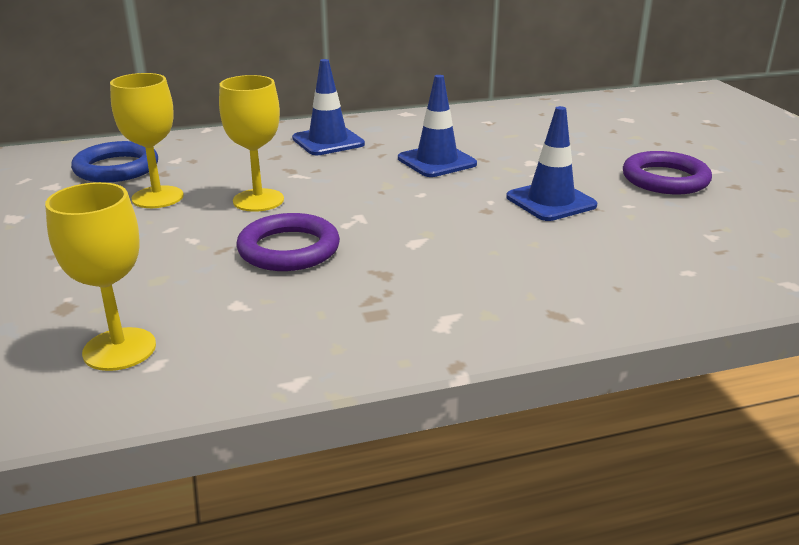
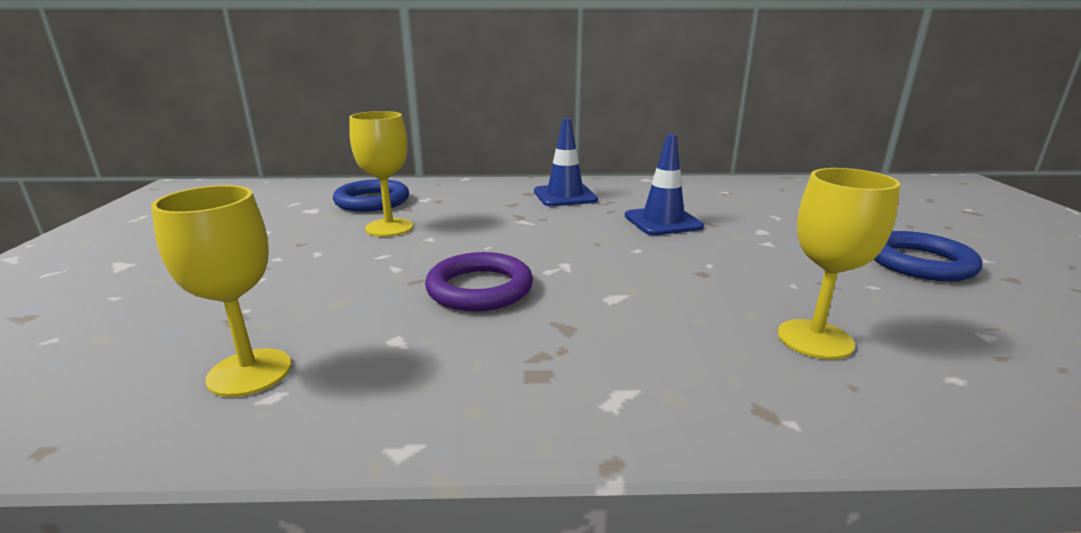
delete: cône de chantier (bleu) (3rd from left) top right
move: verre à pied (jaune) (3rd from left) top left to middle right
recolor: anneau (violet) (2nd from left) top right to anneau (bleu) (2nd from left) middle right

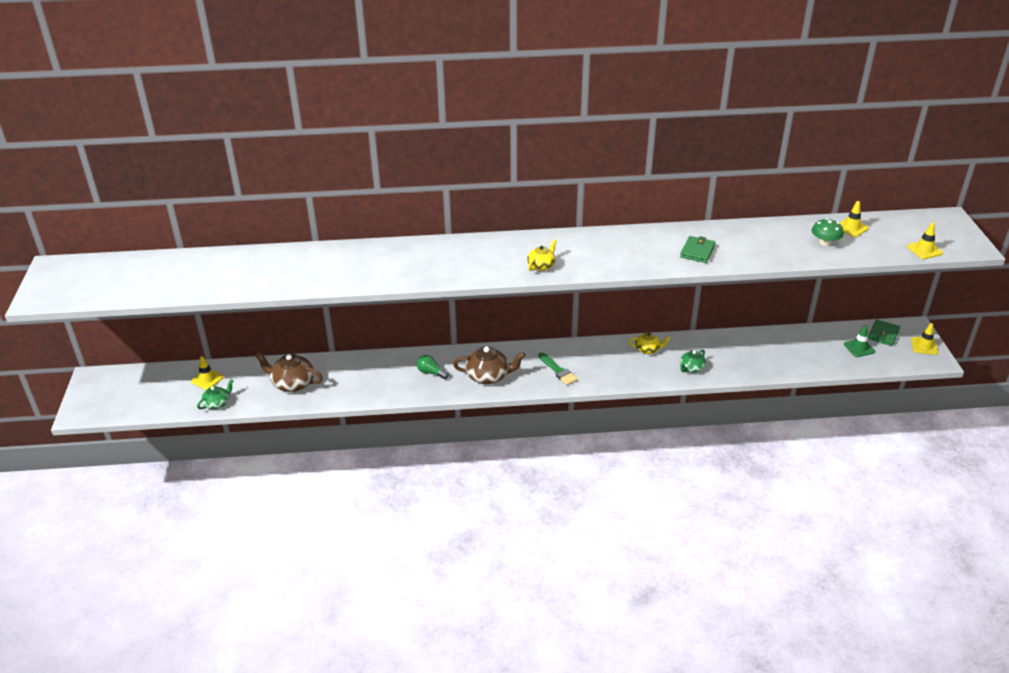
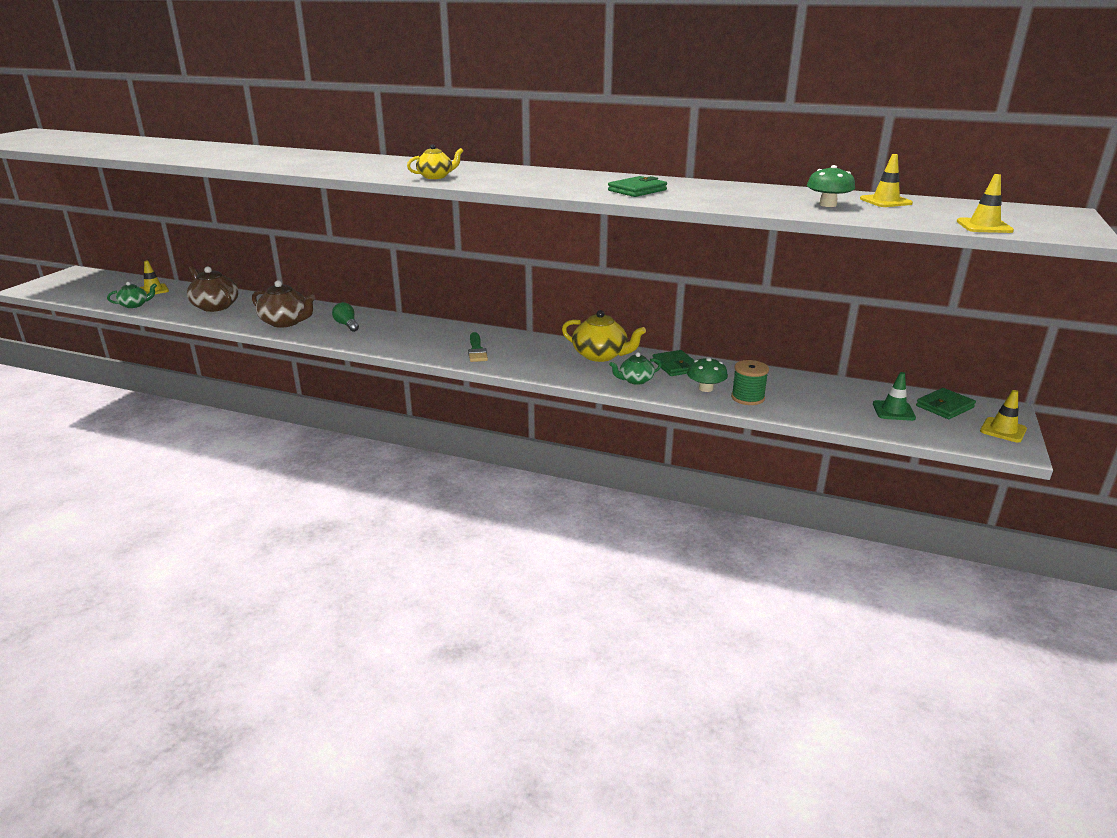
insert: portefeuille (vert) (2nd from left) centre; champignon (vert) (1st from left) centre; bobine (vert) middle right
move: théière (marron) (2nd from left) centre to middle left
resize: théière (jaune) (2nd from left) centre = centre x1.68

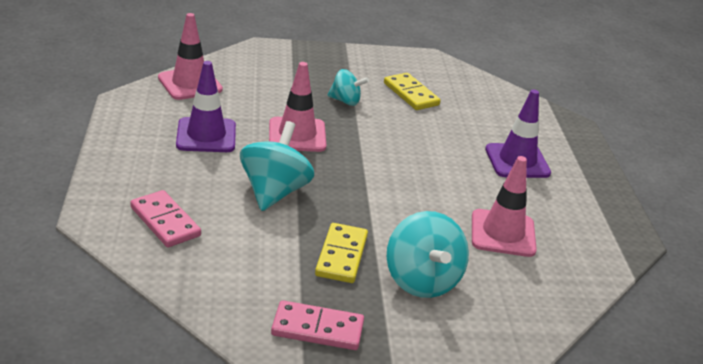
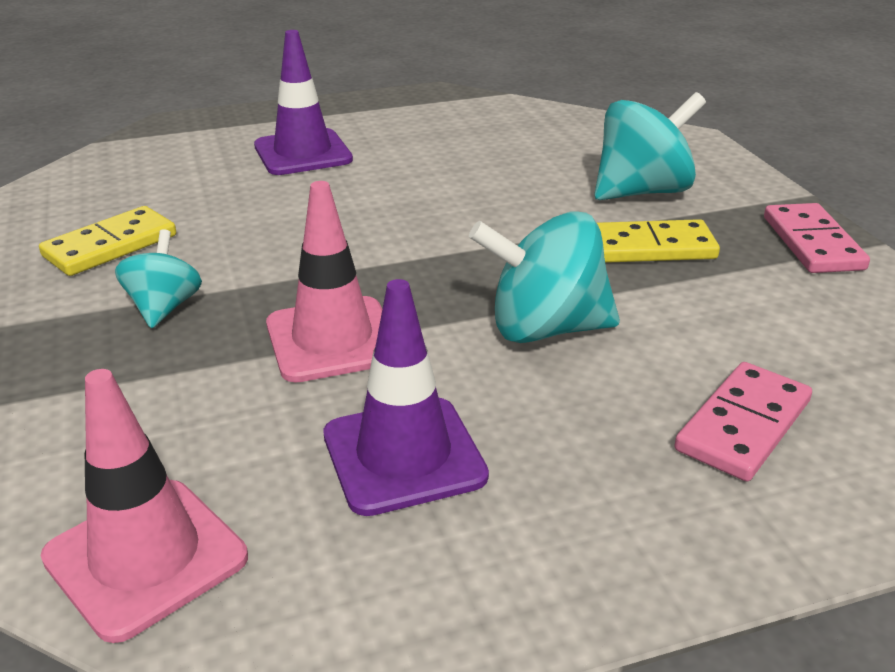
delete: cône de chantier (rose) (3rd from left) middle right

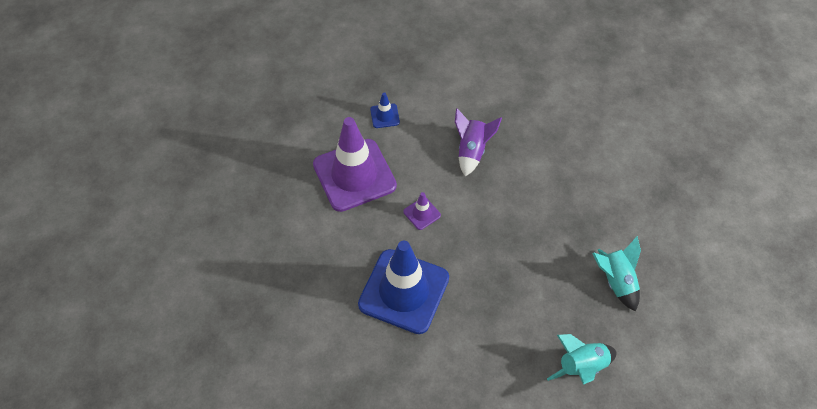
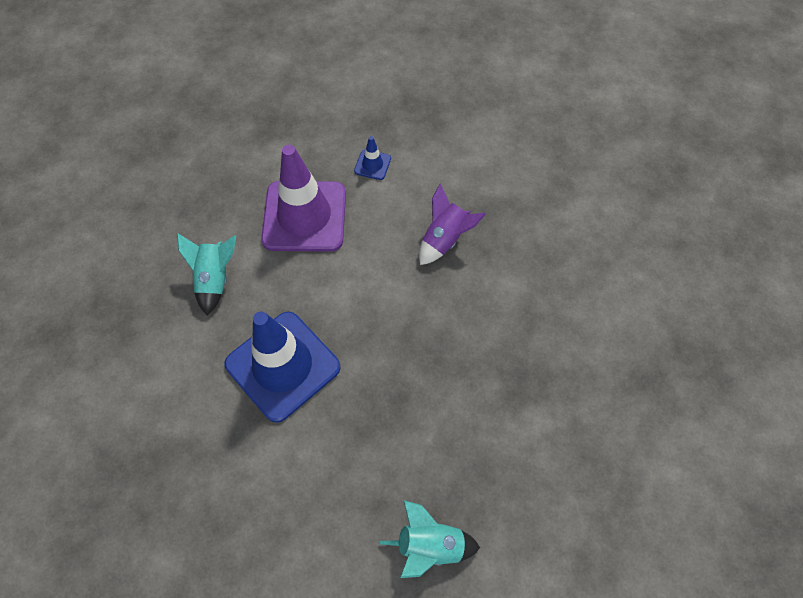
delete: cône de chantier (violet) (2nd from left) centre
move: fusée (turquoise) (2nd from left in the first image) bottom right to fusée (turquoise) (1st from left) middle left

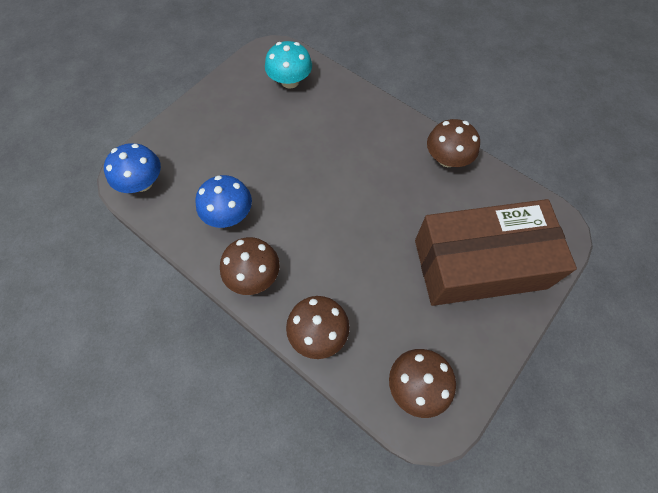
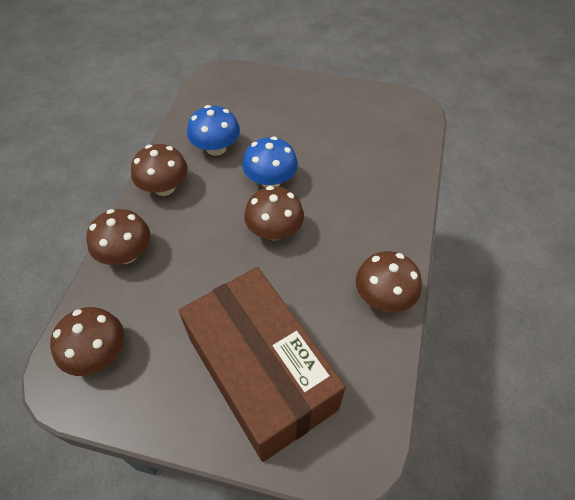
delete: champignon (turquoise) top centre
insert: champignon (marron) (4th from left) centre
move: champignon (bleu) (1st from left in the first image) middle left to champignon (bleu) (2nd from left) top centre

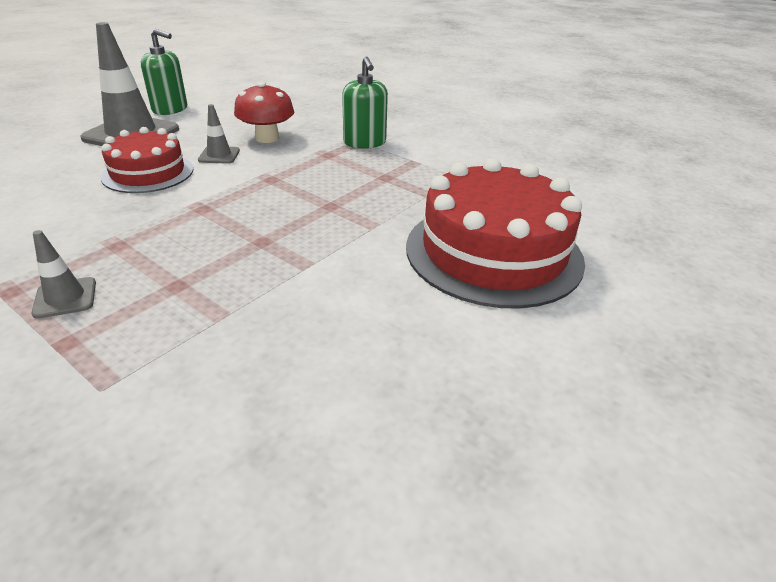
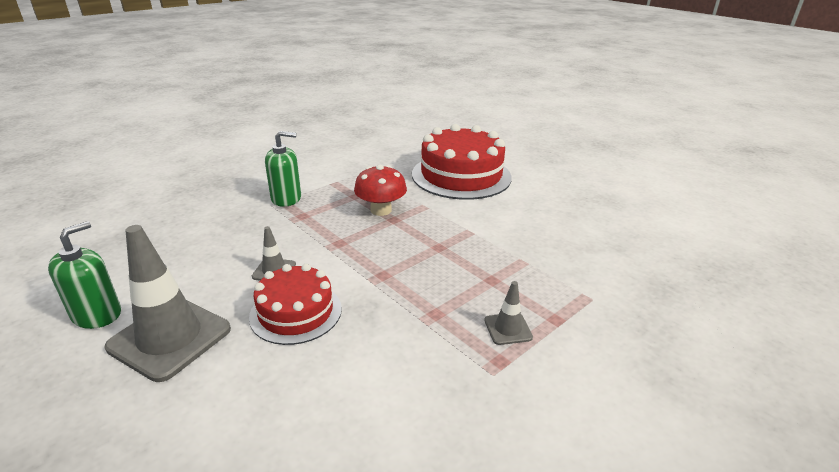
move: champignon (rouge) top centre to centre

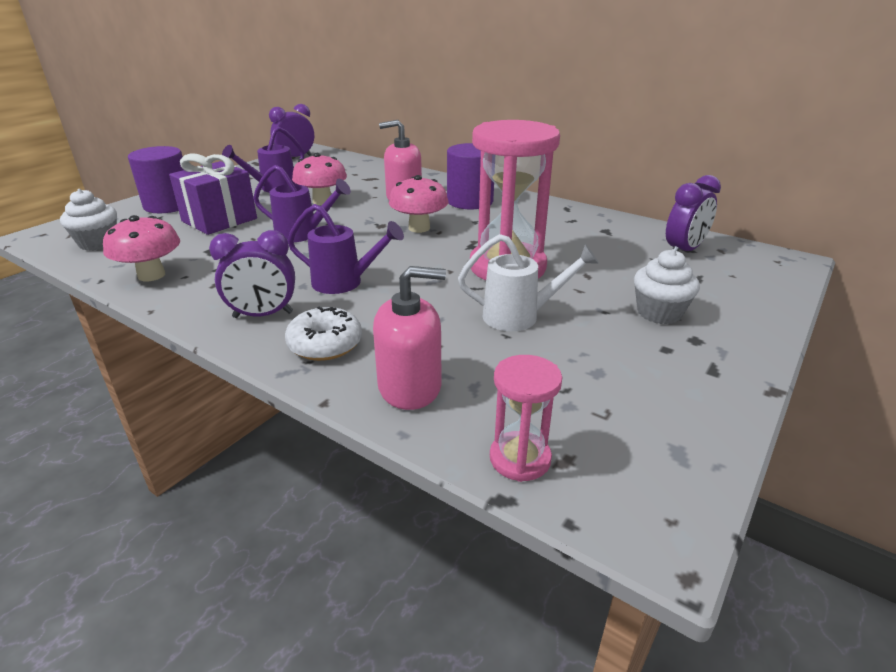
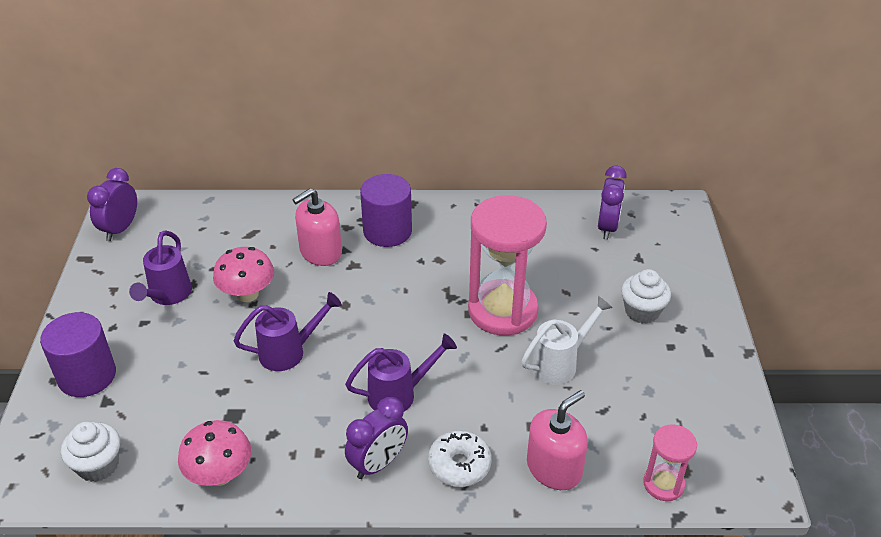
delete: cadeau (violet) top left; champignon (rose) (3rd from left) top centre

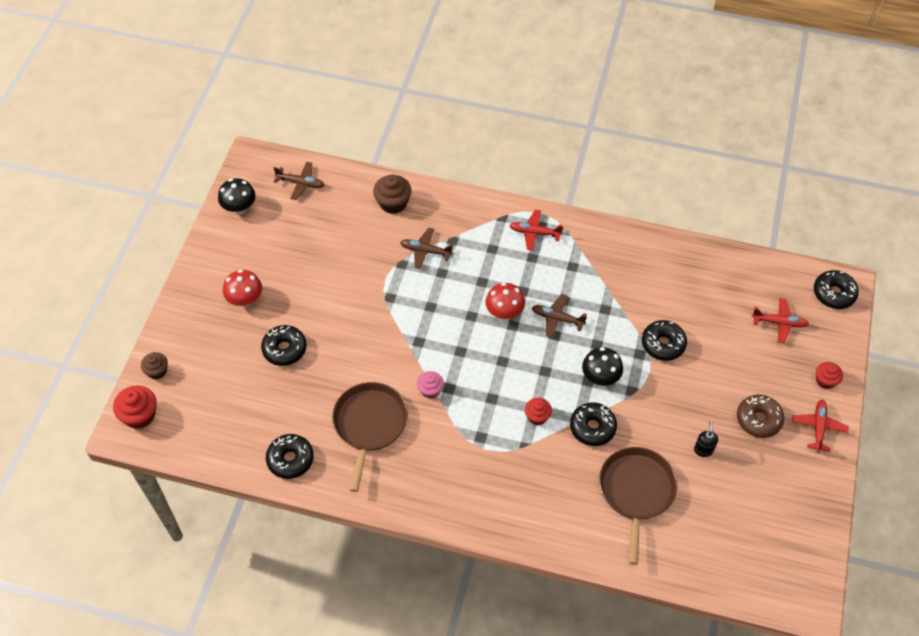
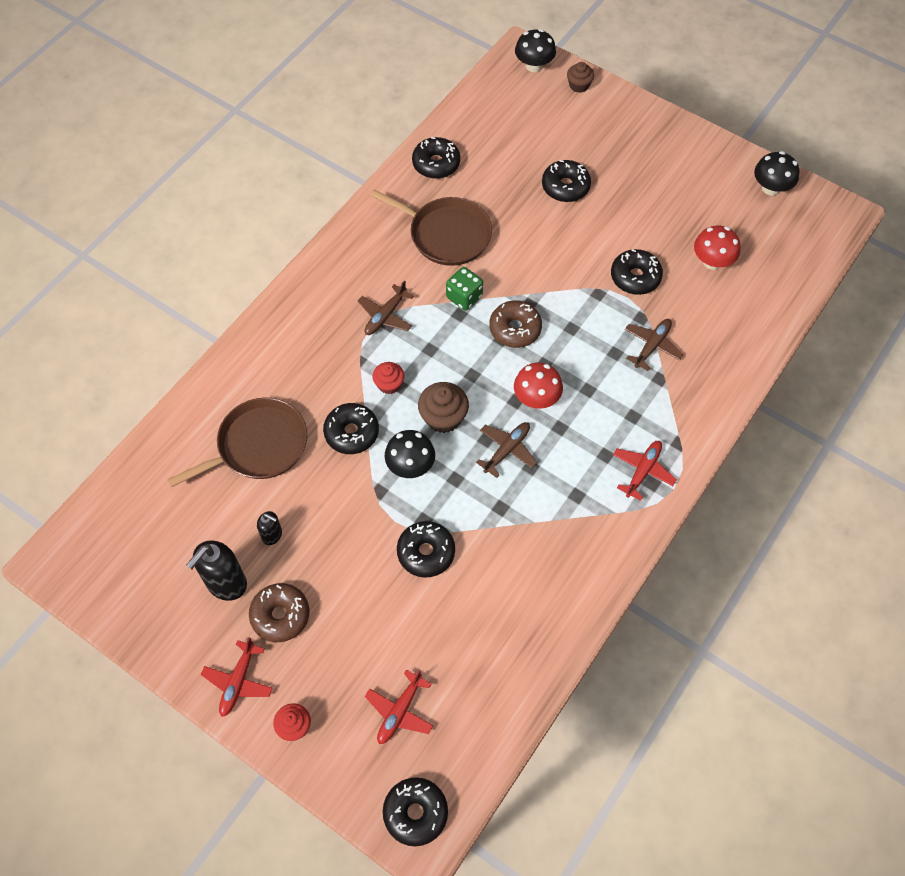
insert: distributeur de savon (noir) (1st from left) middle left; beignet (marron) (2nd from left) centre; beignet (noir) (6th from left) top right
move: champignon (rouge) (1st from left in the first image) middle left to champignon (rouge) (2nd from left) top right; avion (marron) (1st from left) top left to centre; muffin (marron) (2nd from left in the first image) top centre to muffin (marron) (1st from left) centre
replace: muffin (rouge) (1st from left) middle left to champignon (noir) (2nd from left) top centre; muffin (rose) centre to dé (vert) top centre
rotate: poêle (marron) (2nd from left in the first image) bottom right = middle left 60 degrees counterclockwise; avion (rouge) (3rd from left in the first image) bottom right = bottom left 75 degrees clockwise

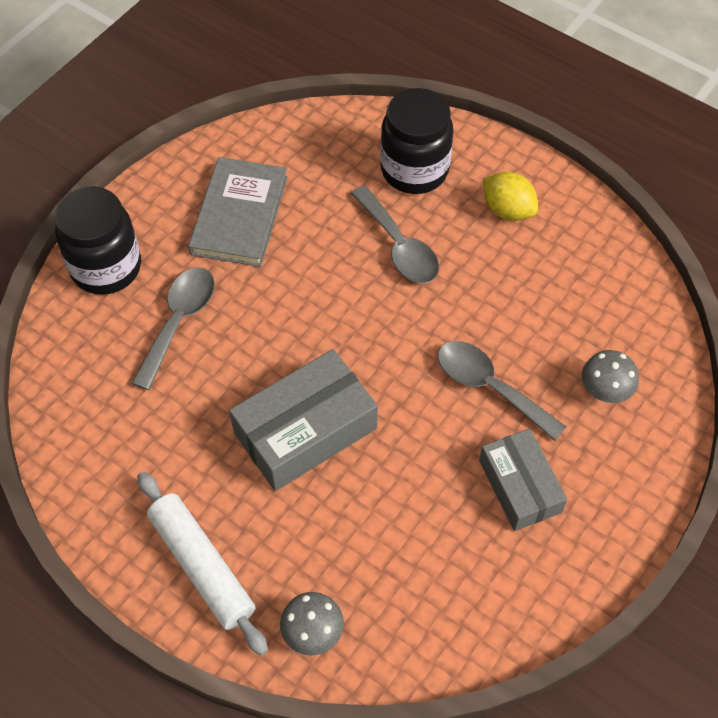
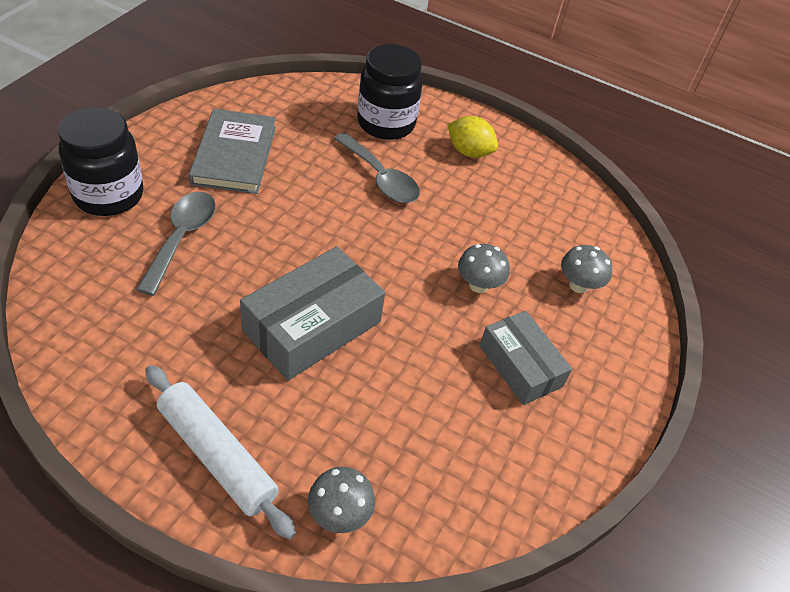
replace: cuillère (gris) (3rd from left) middle right to champignon (gris) (2nd from left) centre

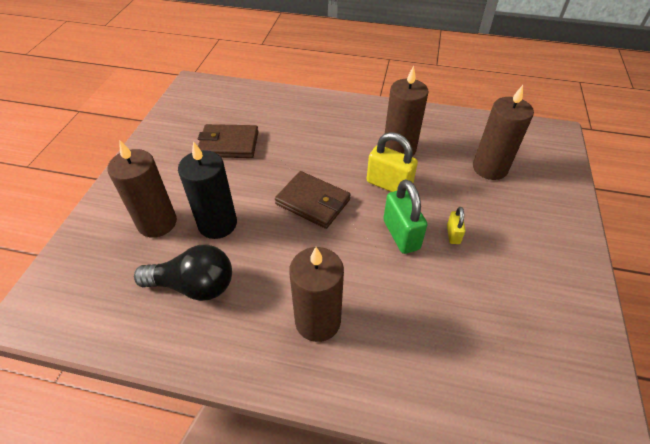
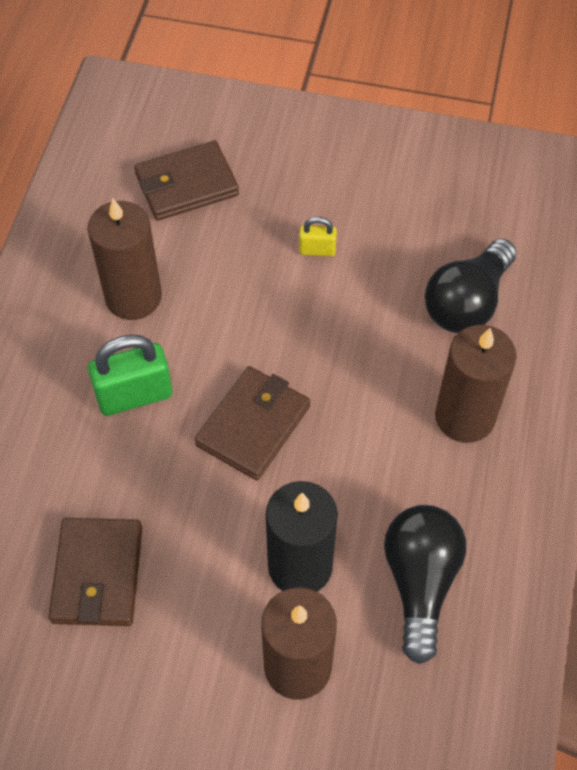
delete: cadenas (jaune) (1st from left) centre
insert: ampoule (noir) (2nd from left) middle right
move: cadenas (vert) centre to middle left
replace: bougie (marron) (4th from left) top right to portefeuille (marron) (2nd from left) top left

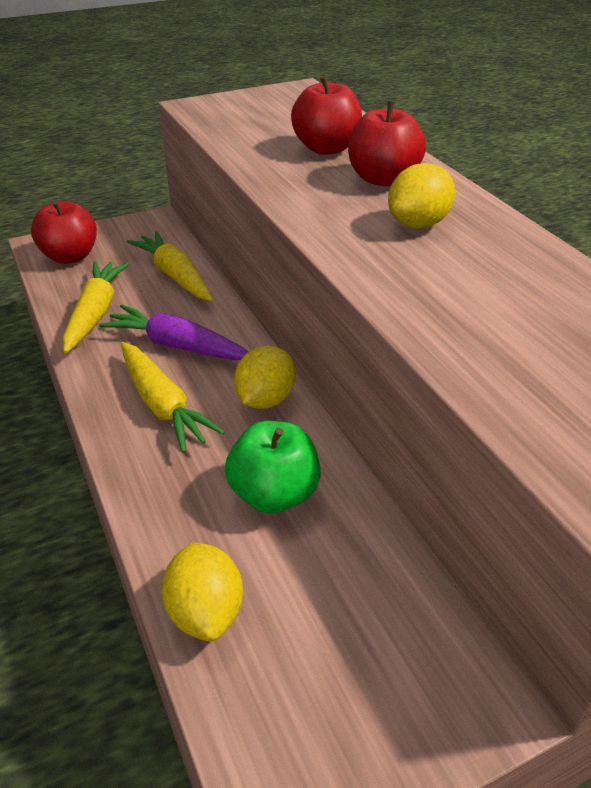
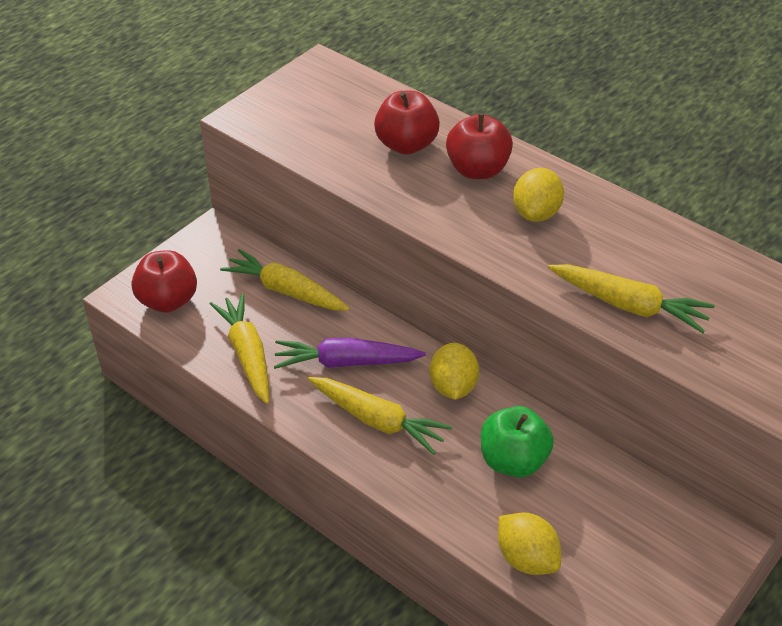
insert: carotte (jaune) (4th from left) middle right

